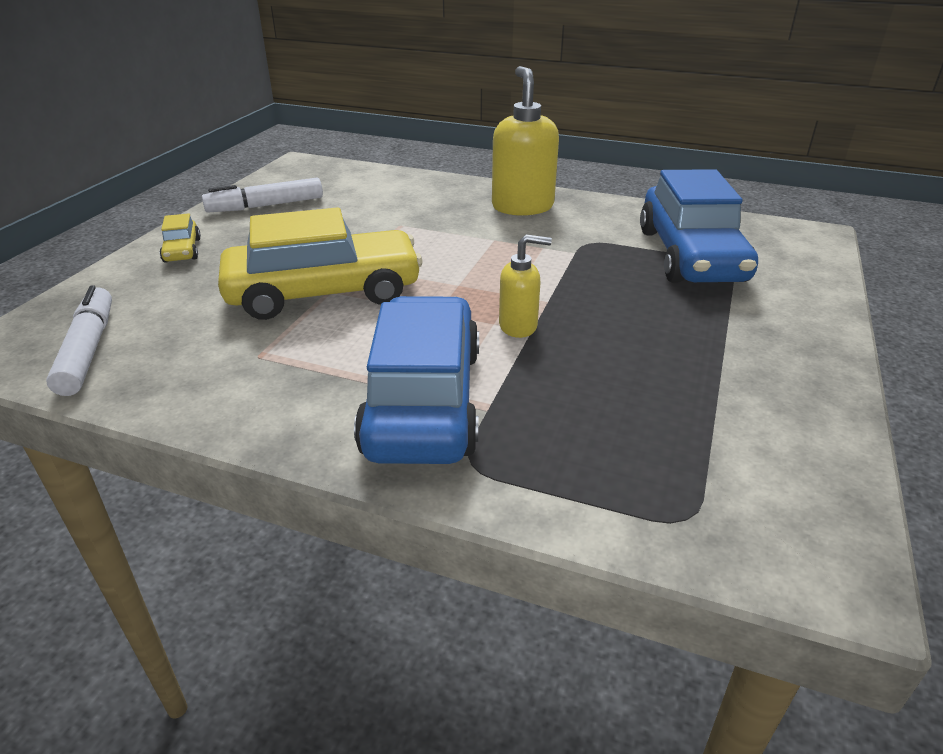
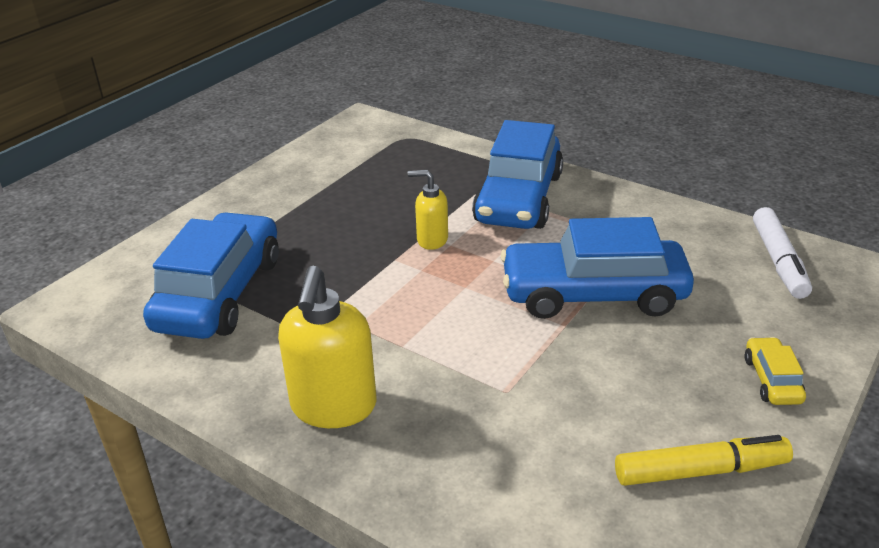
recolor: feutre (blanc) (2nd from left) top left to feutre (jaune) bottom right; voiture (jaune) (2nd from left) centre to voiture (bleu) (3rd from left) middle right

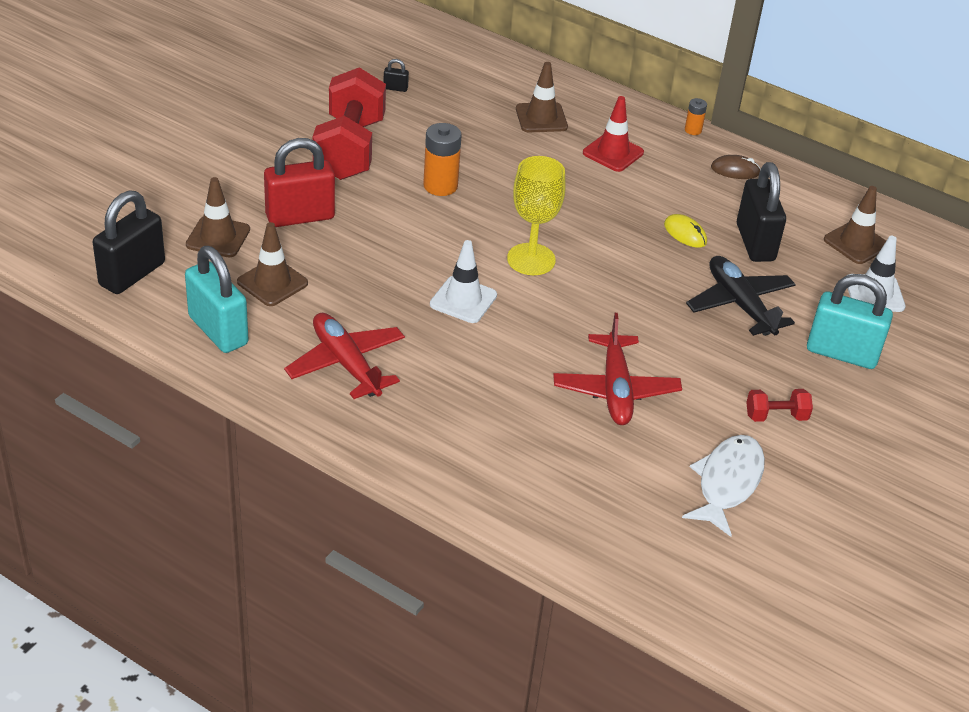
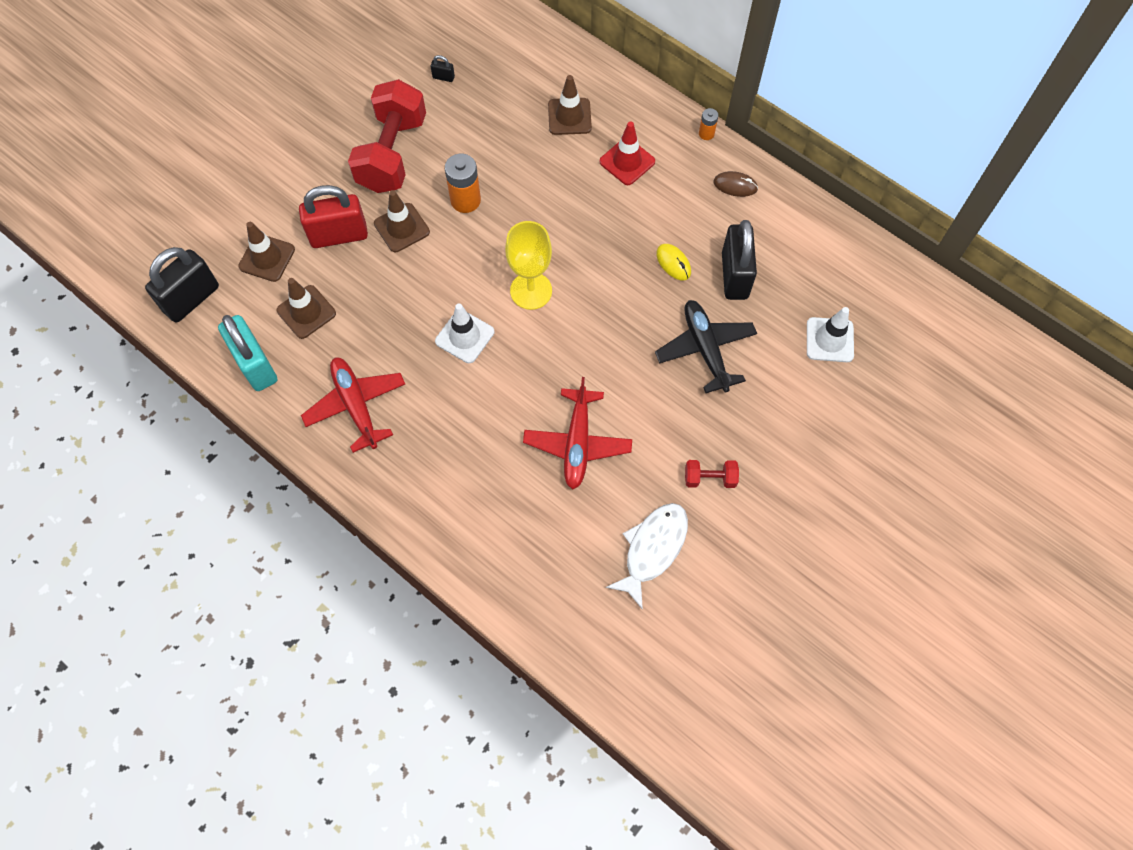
delete: cadenas (turquoise) (2nd from left) middle right
move: cône de chantier (marron) (4th from left in the first image) top right to cône de chantier (marron) (3rd from left) top centre

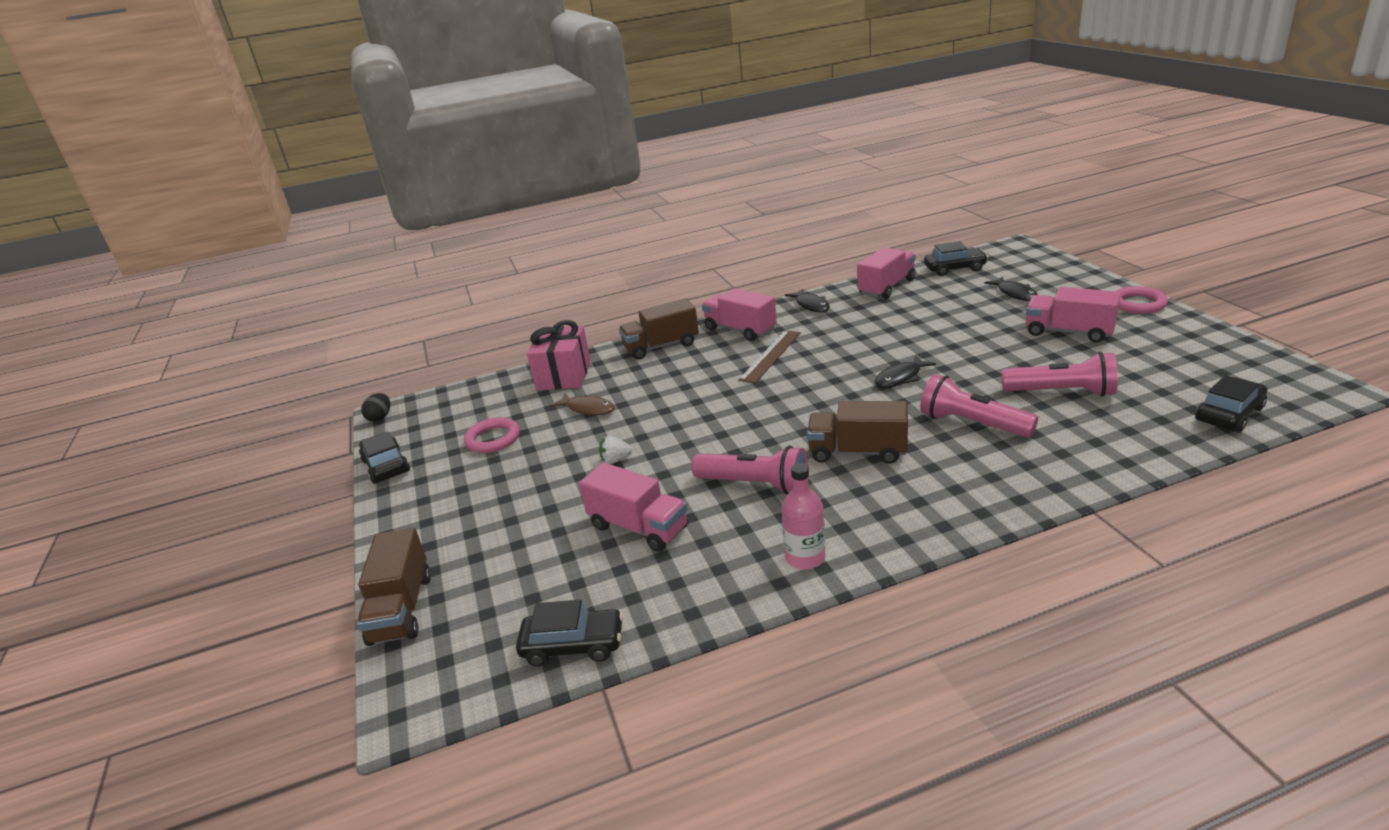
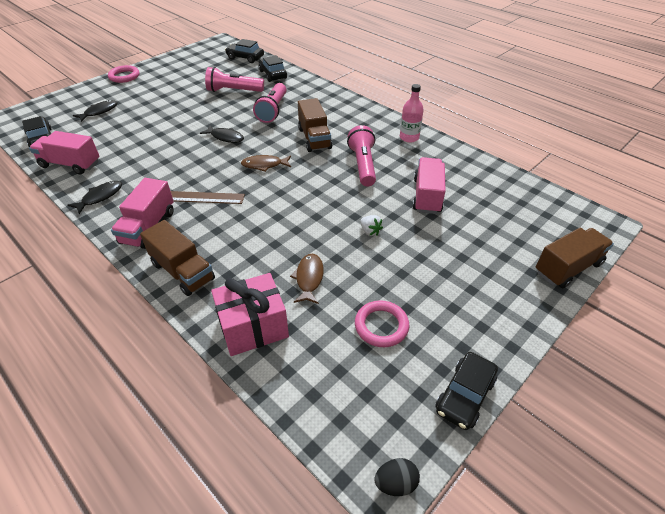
delete: camion (rose) (4th from left) middle right
insert: poisson (marron) (1st from left) top centre
move: voiture (noir) (2nd from left in the first image) bottom centre to voiture (noir) (3rd from left) top centre
rotate: lampe de poche (rose) (3rd from left in the first image) middle right = top centre 75 degrees counterclockwise

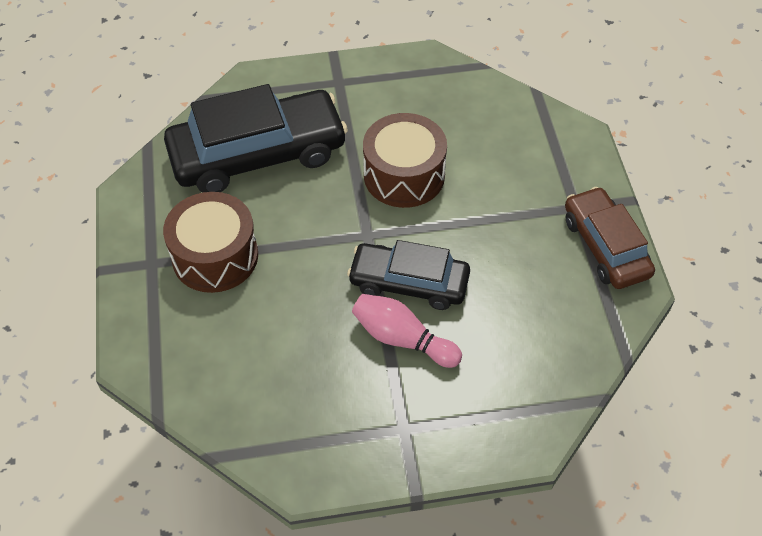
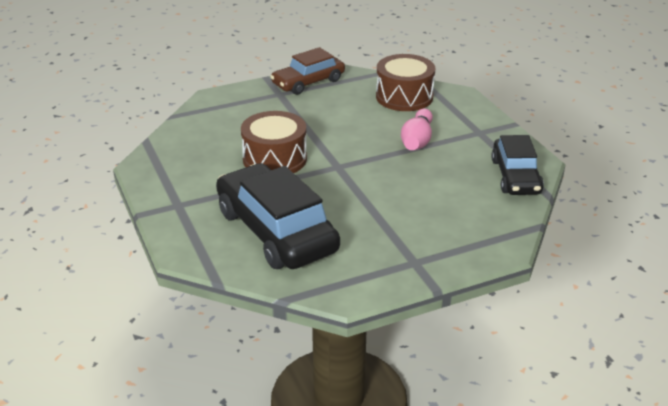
move: tambour (marron) (1st from left in the first image) middle left to tambour (marron) (2nd from left) top centre; voiture (noir) (2nd from left) centre to middle right

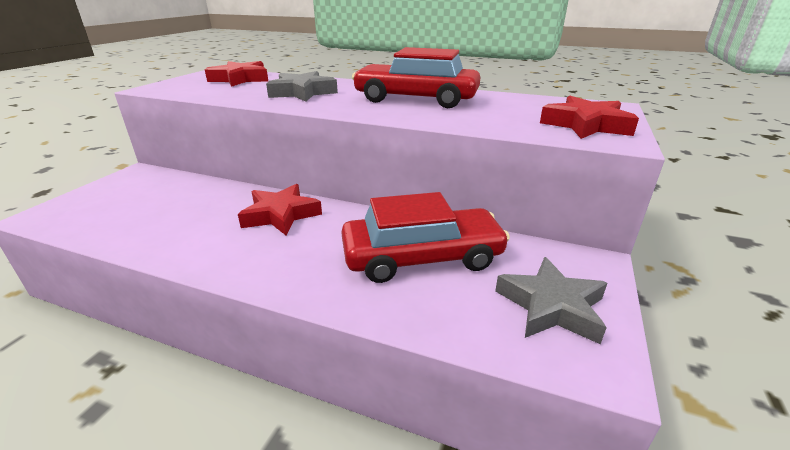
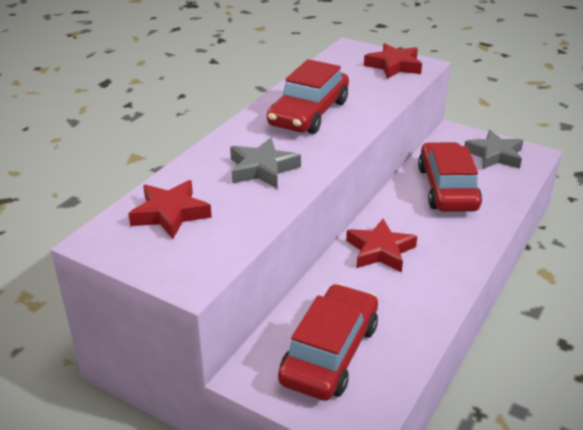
insert: voiture (rouge) (2nd from left) bottom centre

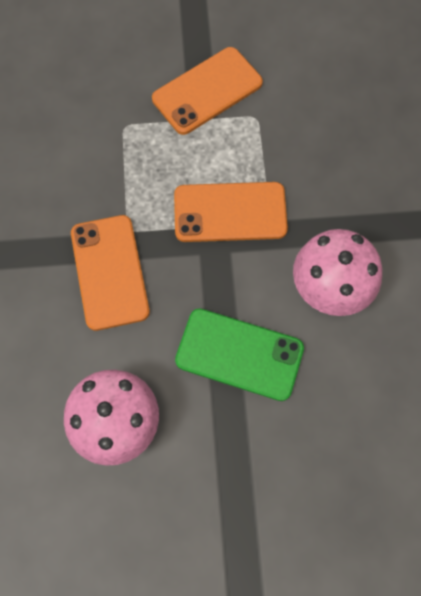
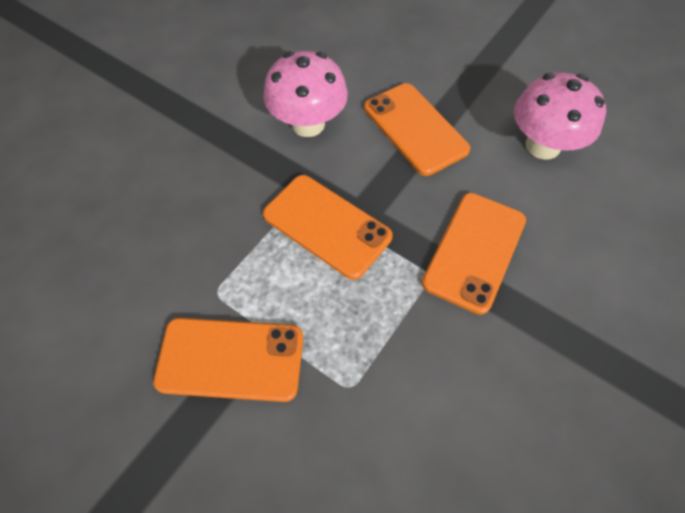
recolor: téléphone (vert) centre to téléphone (orange) (3rd from left) top centre

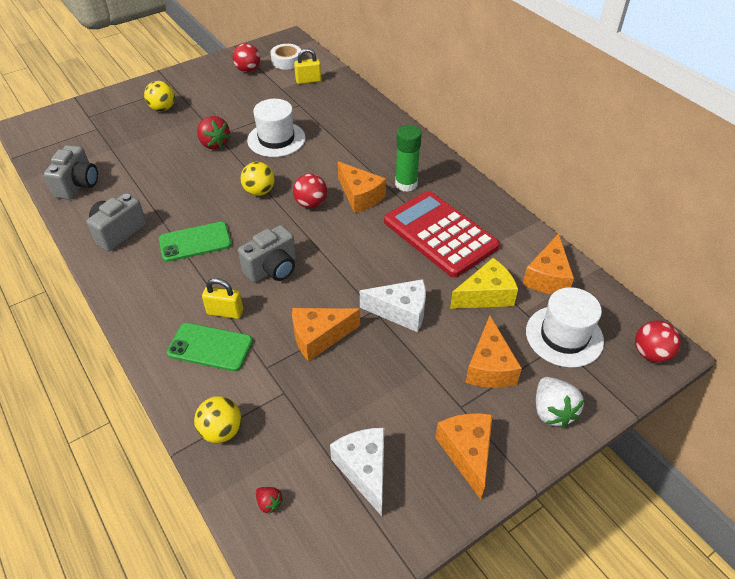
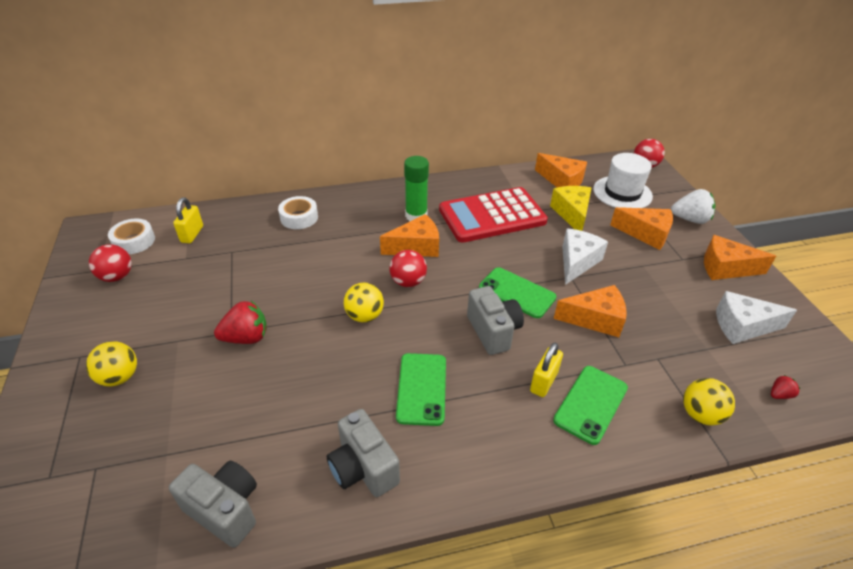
delete: chapeau (blanc) (1st from left) top centre
insert: ruban adhésif (blanc) (2nd from left) centre; téléphone (vert) (2nd from left) centre
rotate: fromage (orange) (1st from left in the first image) centre = middle right 90 degrees counterclockwise

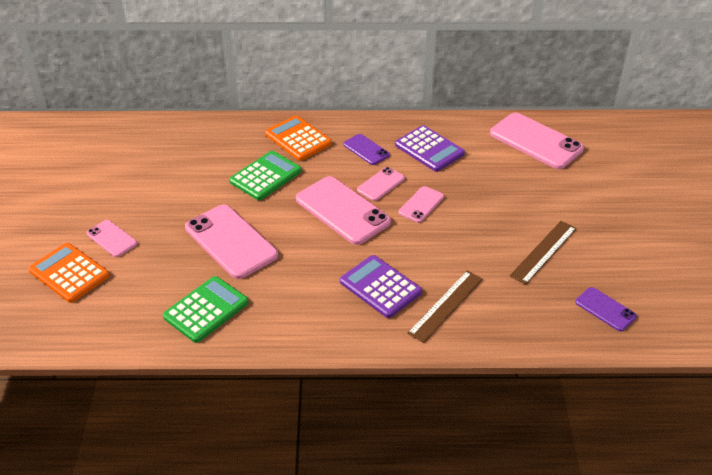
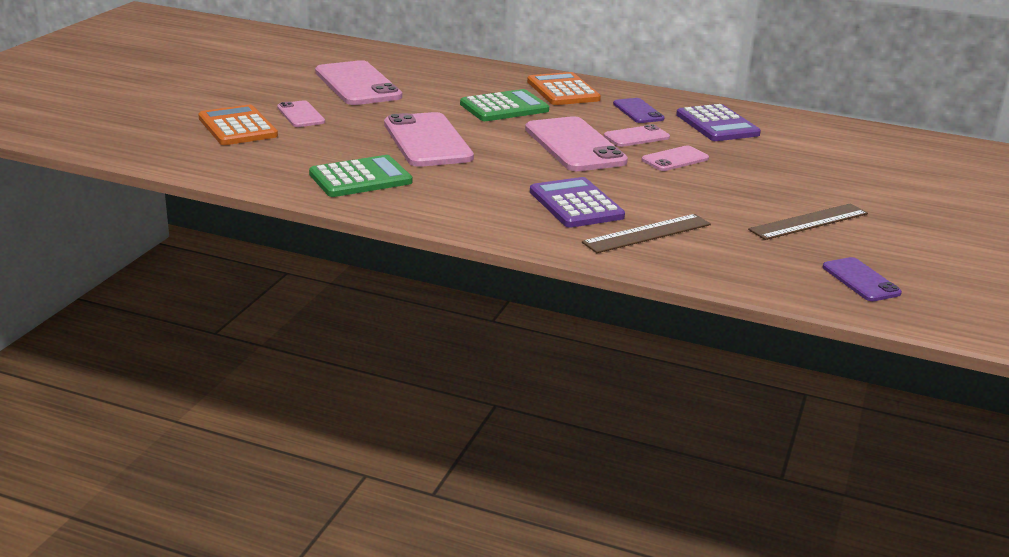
move: téléphone (rose) (6th from left in the first image) top right to téléphone (rose) (2nd from left) top centre

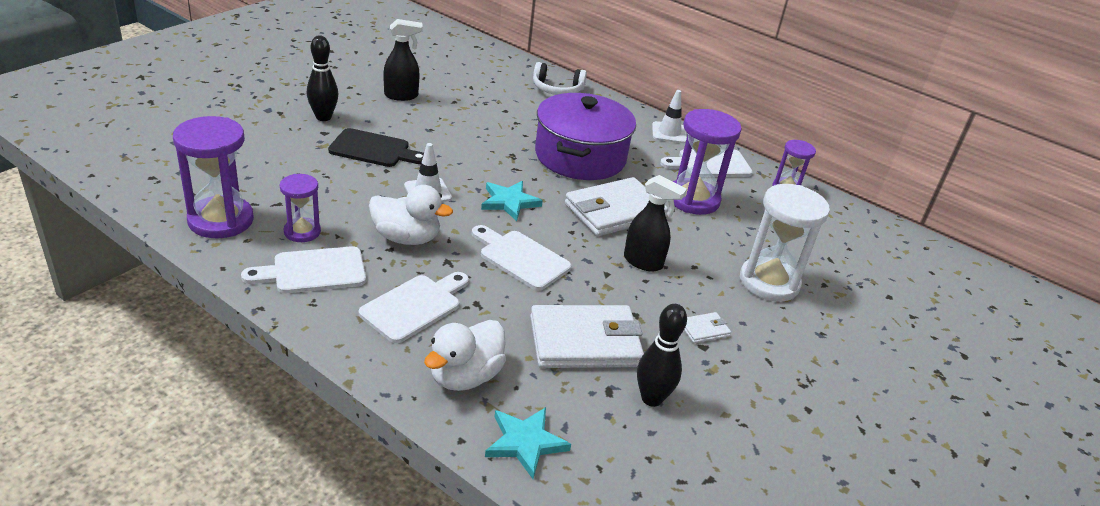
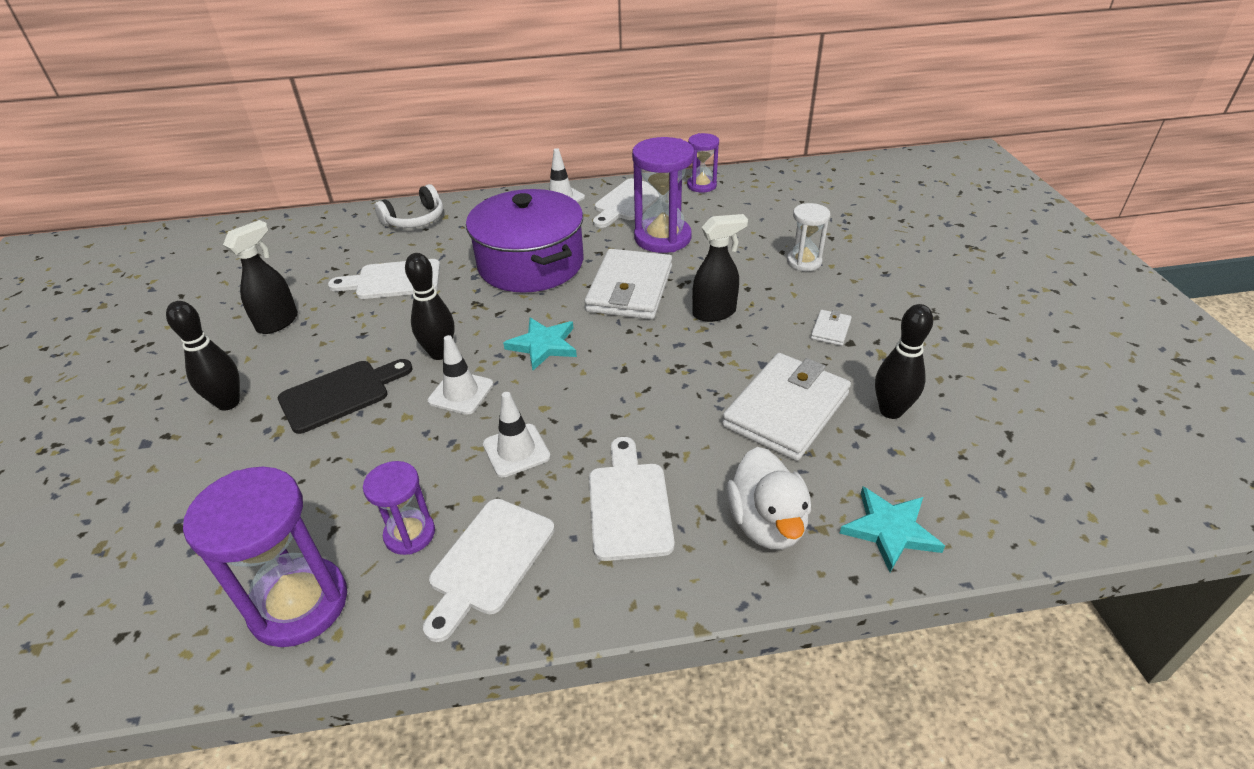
insert: quille (noir) (2nd from left) centre
move: planche à découper (blanc) (3rd from left in the first image) centre to planche à découper (blanc) (1st from left) middle left
replace: canard (blanc) (1st from left) centre to cône de chantier (blanc) (2nd from left) centre
resize: sablier (blanc) middle right = top centre x0.57

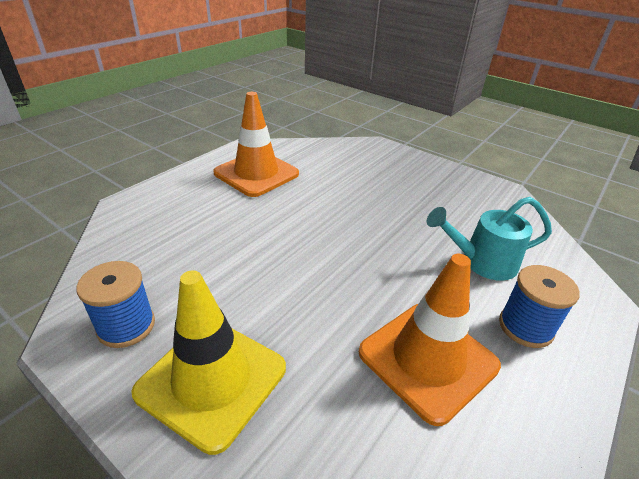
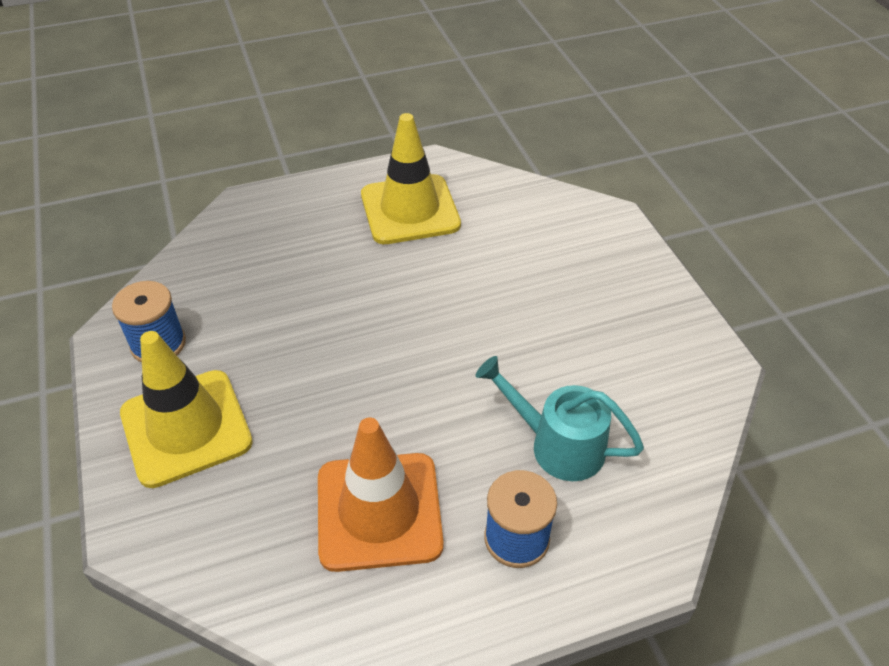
recolor: cône de chantier (orange) (1st from left) top centre to cône de chantier (jaune) (2nd from left) top centre

